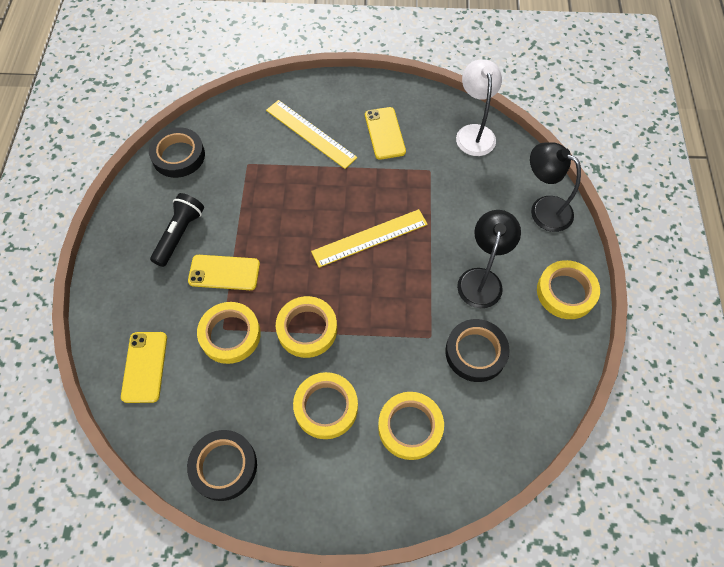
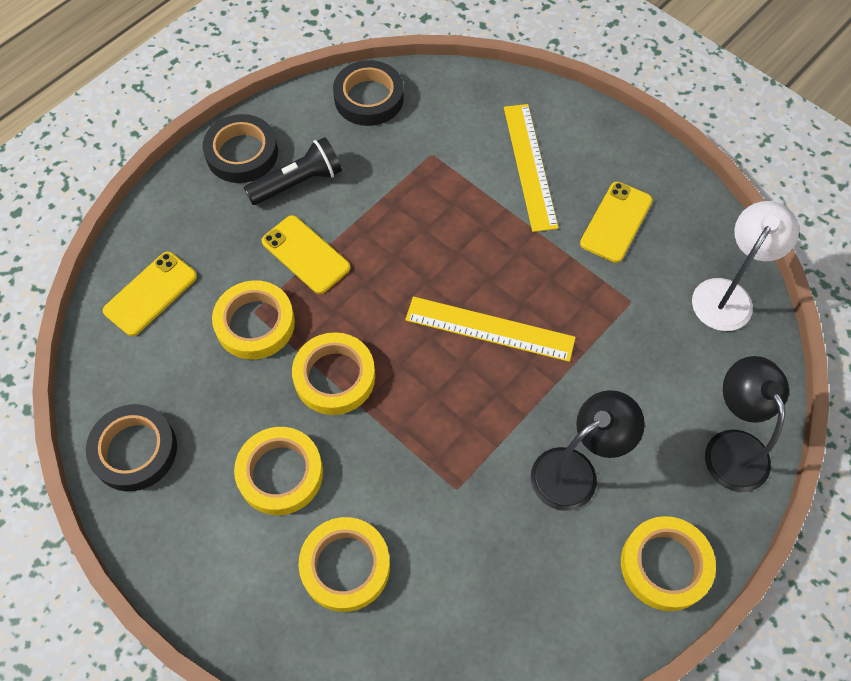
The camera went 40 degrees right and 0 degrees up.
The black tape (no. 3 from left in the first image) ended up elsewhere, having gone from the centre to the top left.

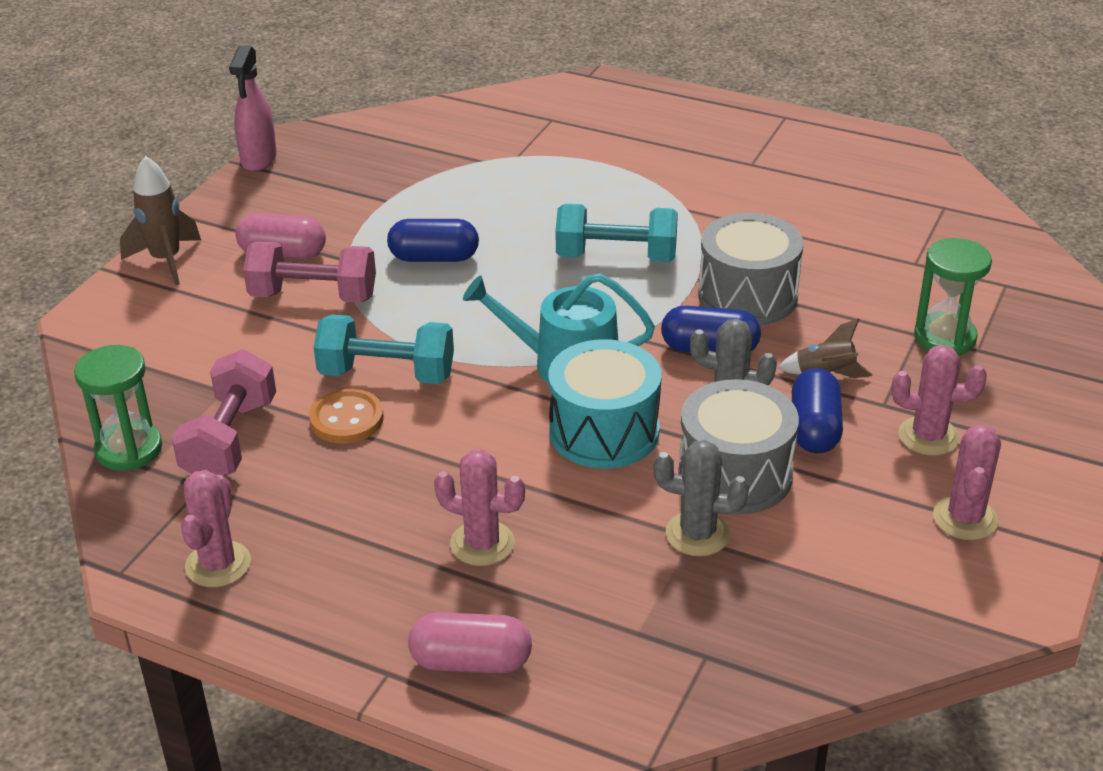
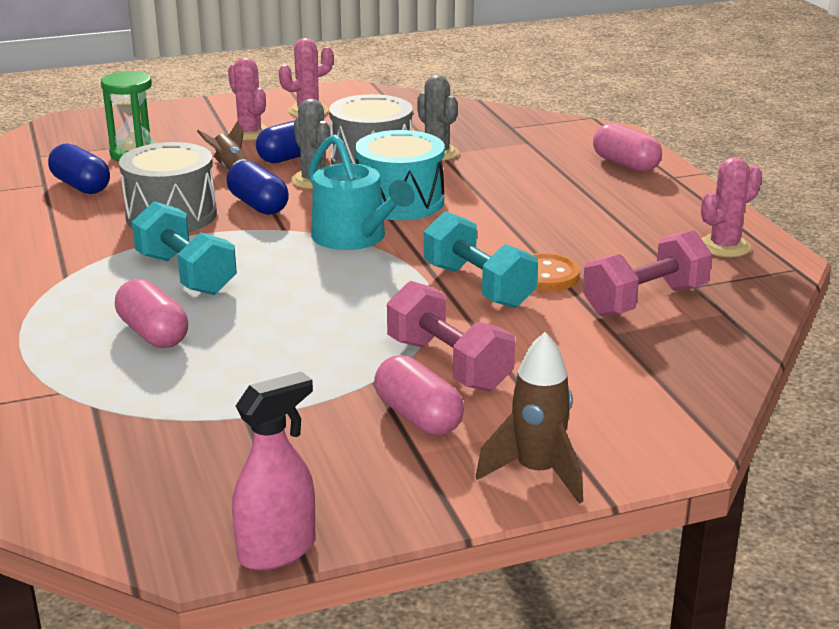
The camera went 135 degrees left and 10 degrees down.
The blue capsule (no. 1 from left) ended up elsewhere, having gone from the top centre to the top left.
The second view lost the green hourglass (no. 1 from left) at the middle left.
The second view lost the pink cactus (no. 2 from left) at the centre.
The second view gained the pink capsule (no. 1 from left) at the middle left.

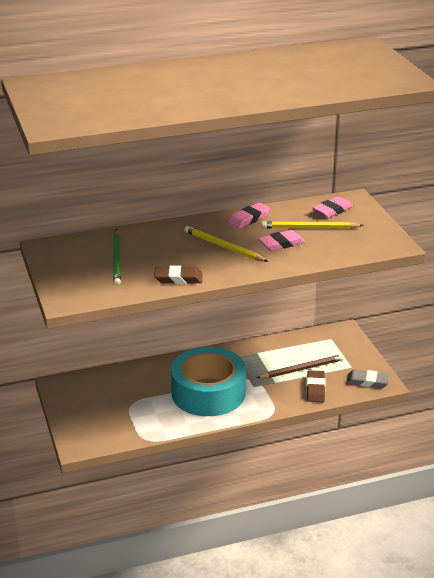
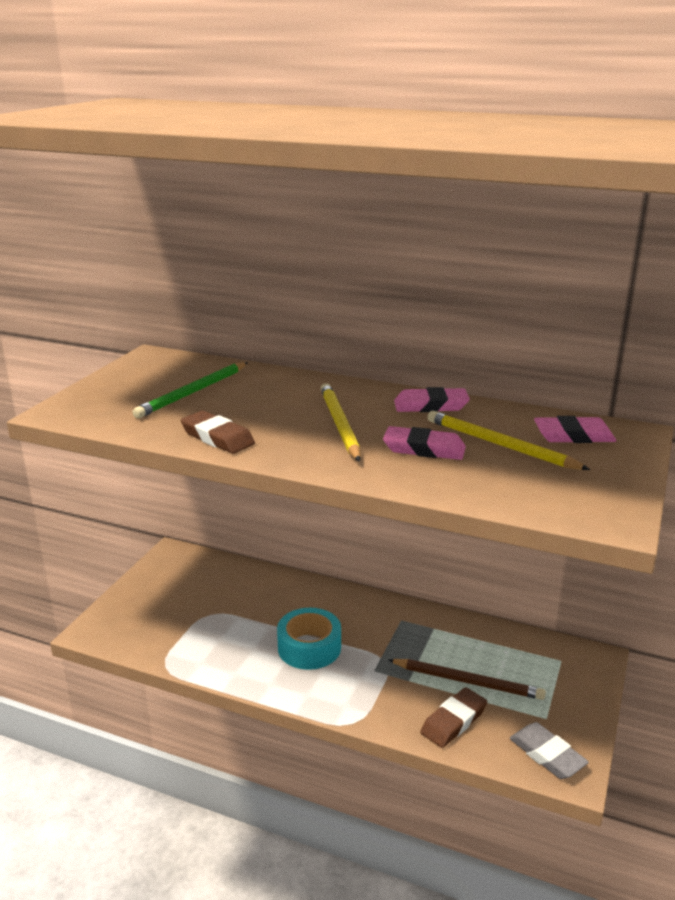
The camera went 40 degrees right and 5 degrees down.
The size of the turquoise tape at the centre changed by a factor of 0.56.

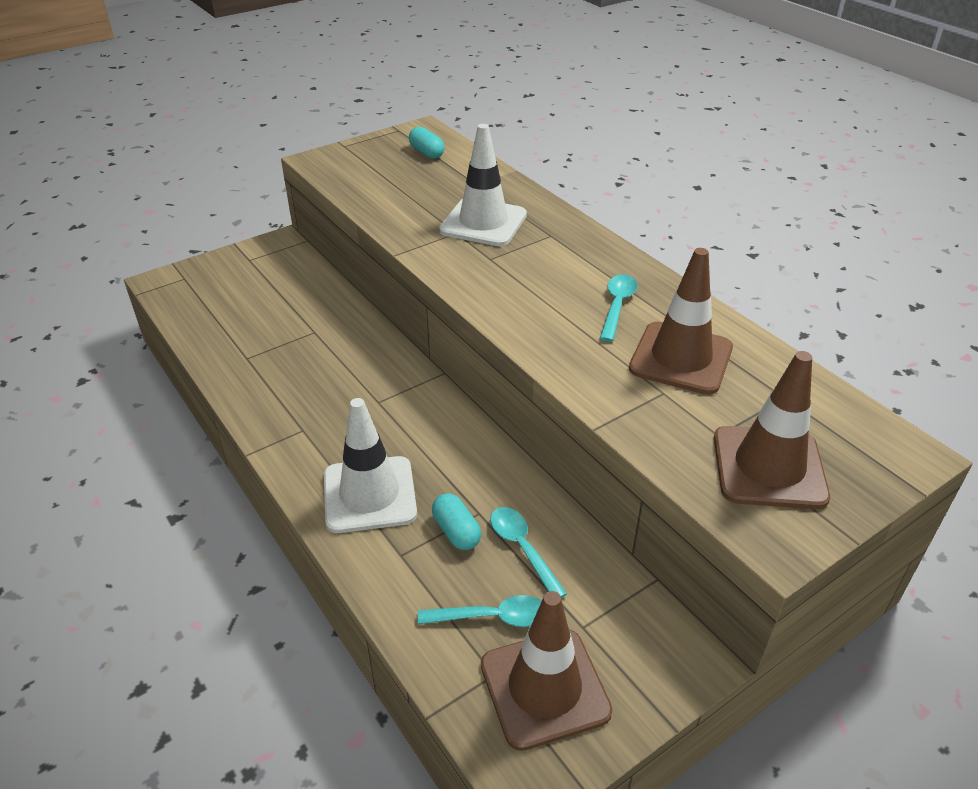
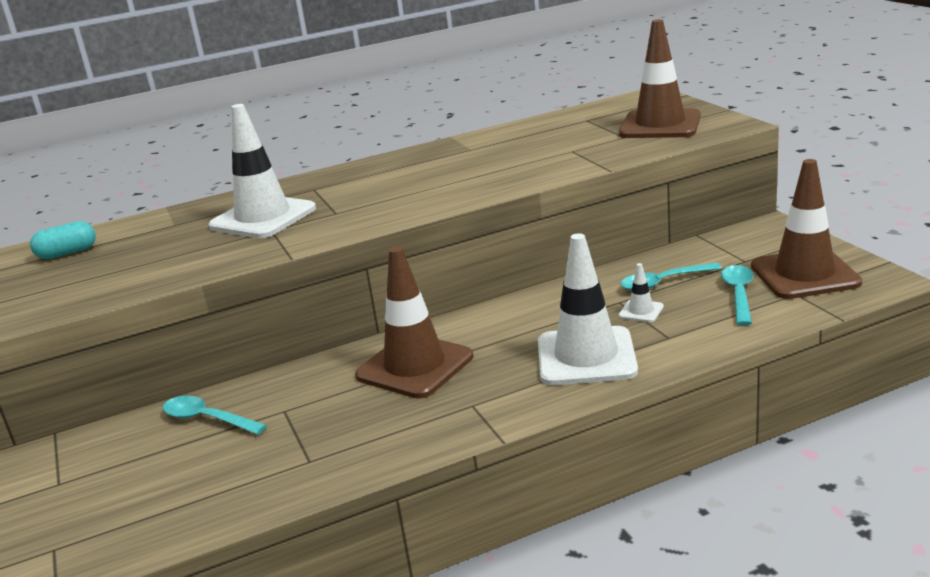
The camera went 75 degrees left and 15 degrees down.
The brown traffic cone (no. 2 from left in the first image) ended up elsewhere, having gone from the middle right to the centre.
The turquoise spoon (no. 3 from left in the first image) ended up elsewhere, having gone from the centre to the bottom left.
Where the turquoise capsule (no. 2 from left) stood at the centre, the white traffic cone (no. 3 from left) came to stand at the middle right.

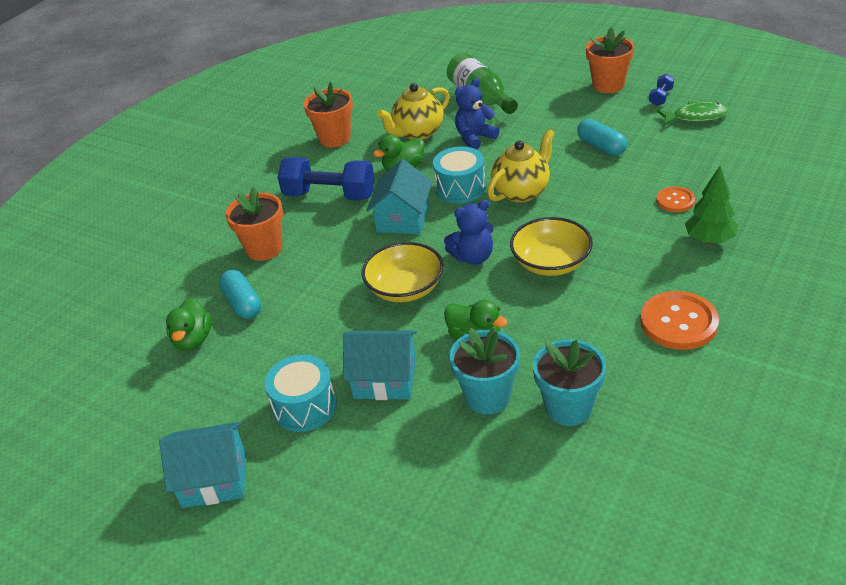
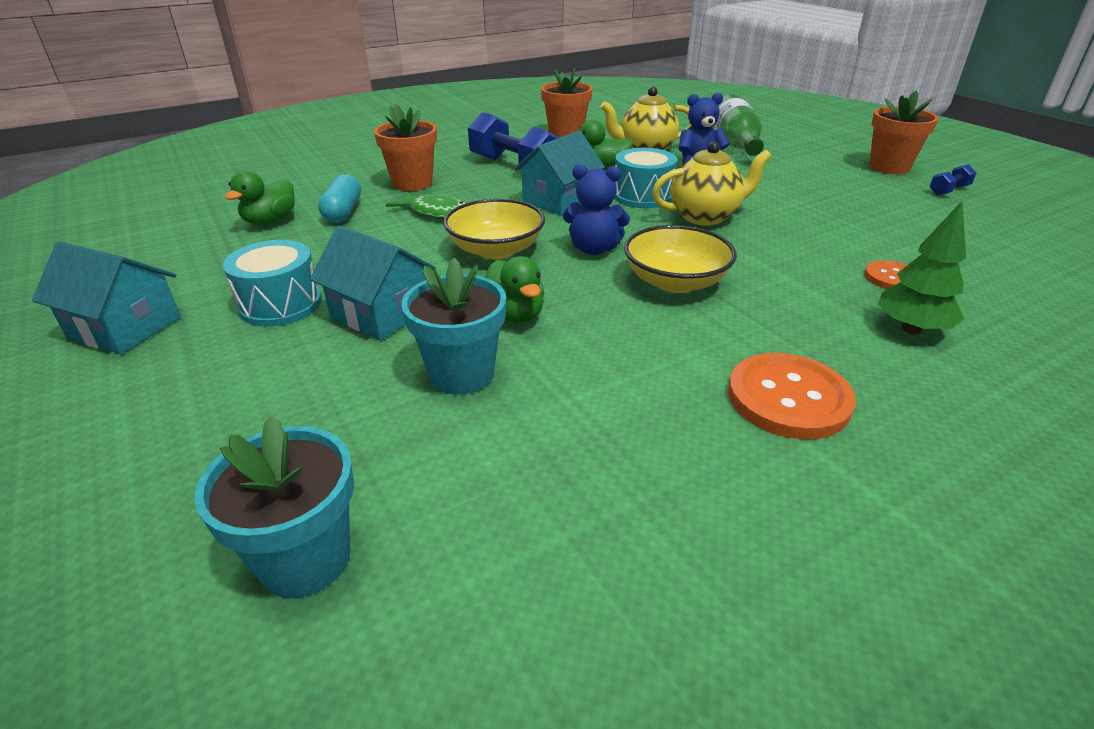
The camera went 25 degrees right and 5 degrees down.
The green fish ended up elsewhere, having gone from the top right to the top centre.
The second view lost the turquoise capsule (no. 2 from left) at the top right.
The turquoise flower pot (no. 2 from left in the first image) ended up elsewhere, having gone from the middle right to the bottom left.

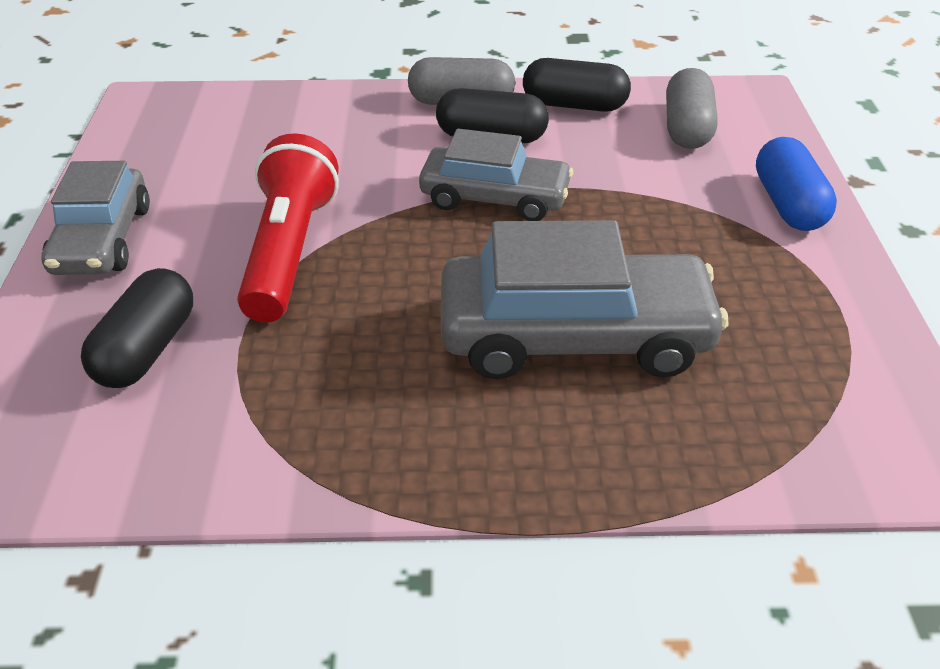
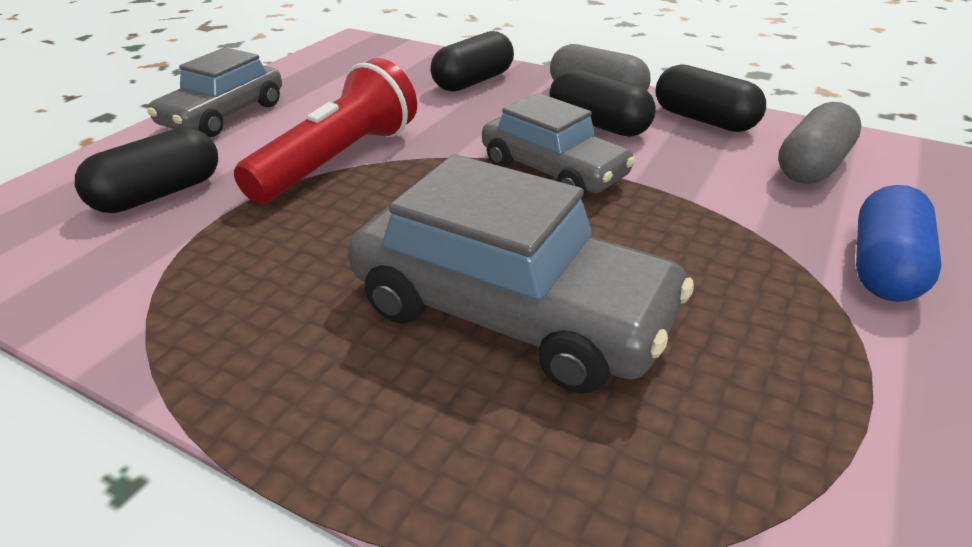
The camera went 30 degrees right and 5 degrees down.
The second view gained the black capsule (no. 2 from left) at the top centre.

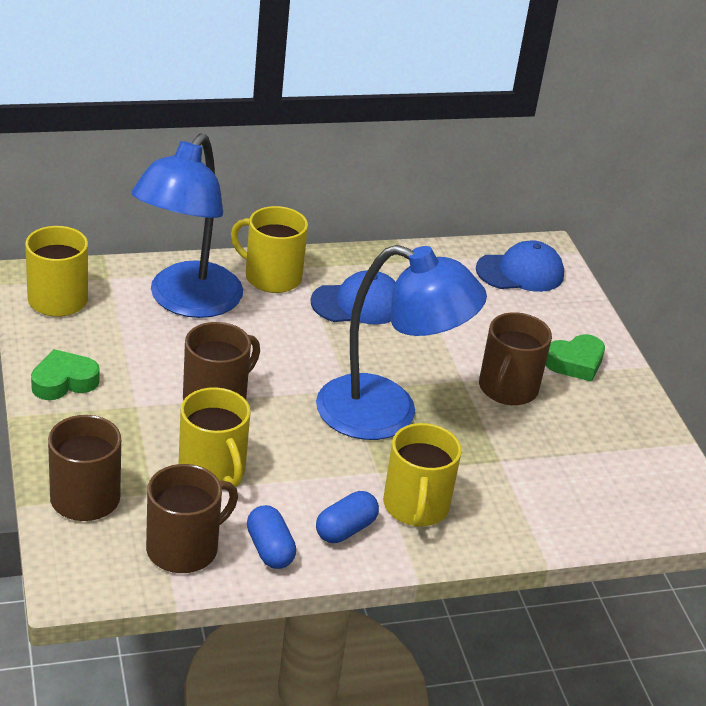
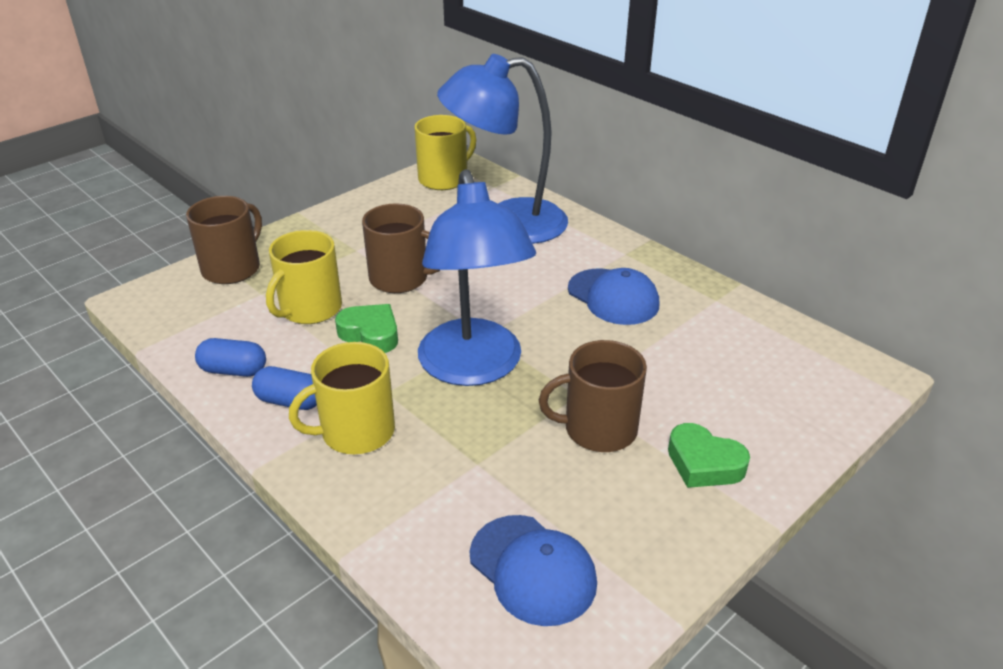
The camera went 65 degrees right and 0 degrees up.
The second view lost the yellow mug (no. 3 from left) at the centre.
The blue cap (no. 2 from left in the first image) ended up elsewhere, having gone from the middle right to the bottom centre.
The green heart (no. 1 from left) ended up elsewhere, having gone from the middle left to the centre.
The second view lost the brown mug (no. 2 from left) at the bottom left.
The blue capsule (no. 1 from left) at the bottom centre ended up facing another way, 60 degrees clockwise from before.

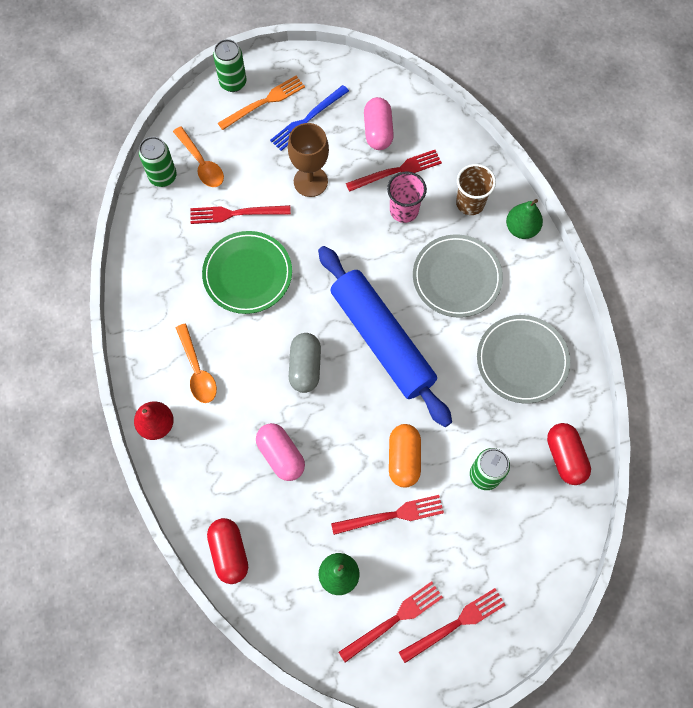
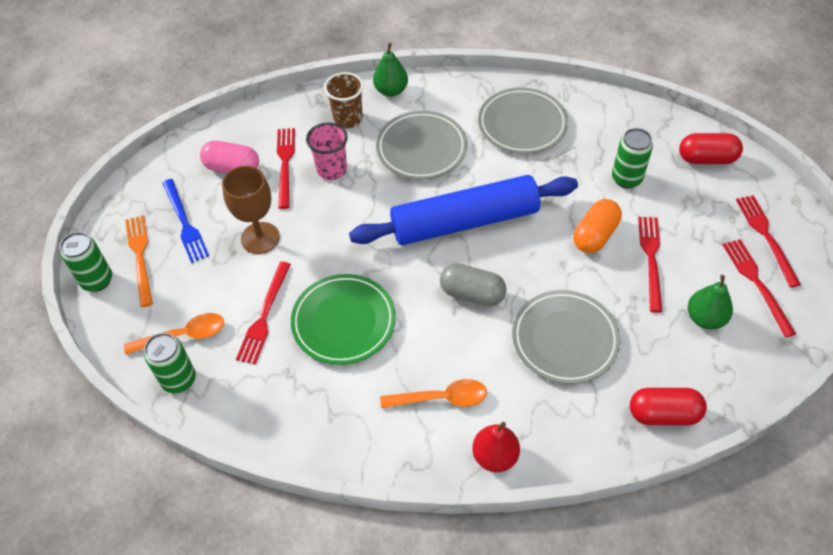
The camera went 70 degrees left and 15 degrees down.
Where the pink capsule (no. 1 from left) stood at the centre, the grey plate (no. 3 from left) came to stand at the middle right.
The red capsule (no. 2 from left) ended up elsewhere, having gone from the middle right to the top right.
The orange capsule at the centre ended up facing another way, 75 degrees counterclockwise from before.

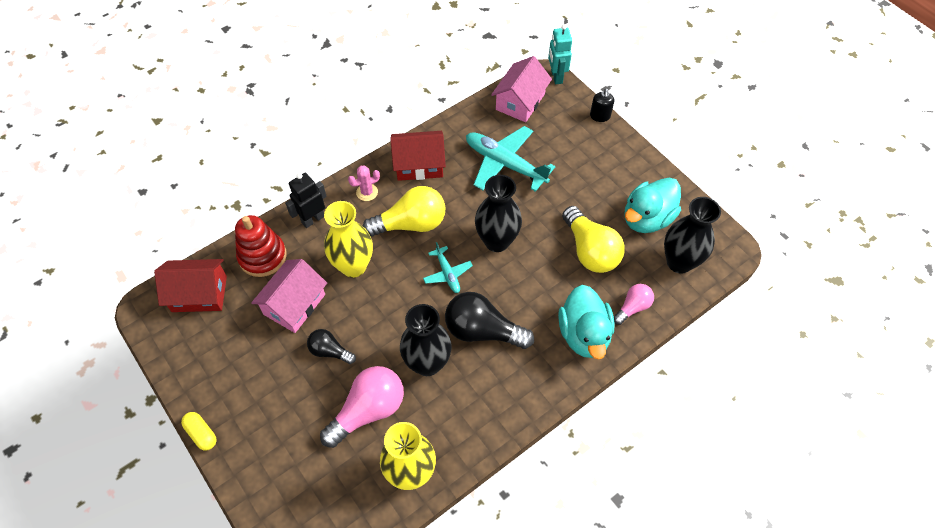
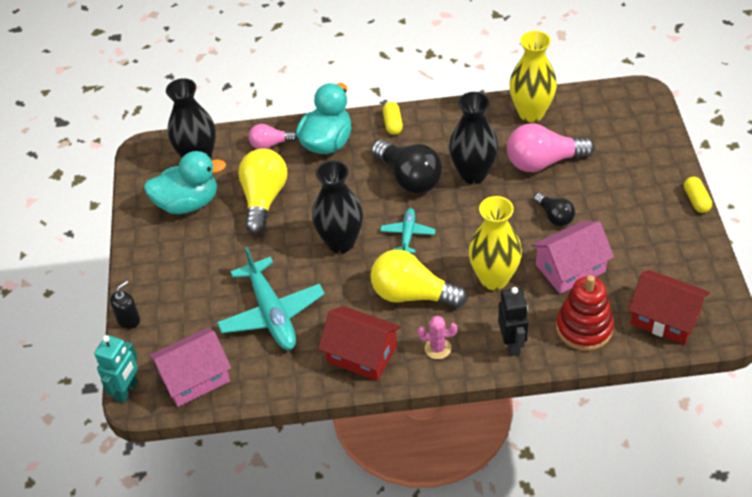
The camera went 145 degrees left and 10 degrees down.
The black robot at the middle left ended up facing another way, 90 degrees counterclockwise from before.
The second view gained the yellow capsule (no. 1 from left) at the top centre.

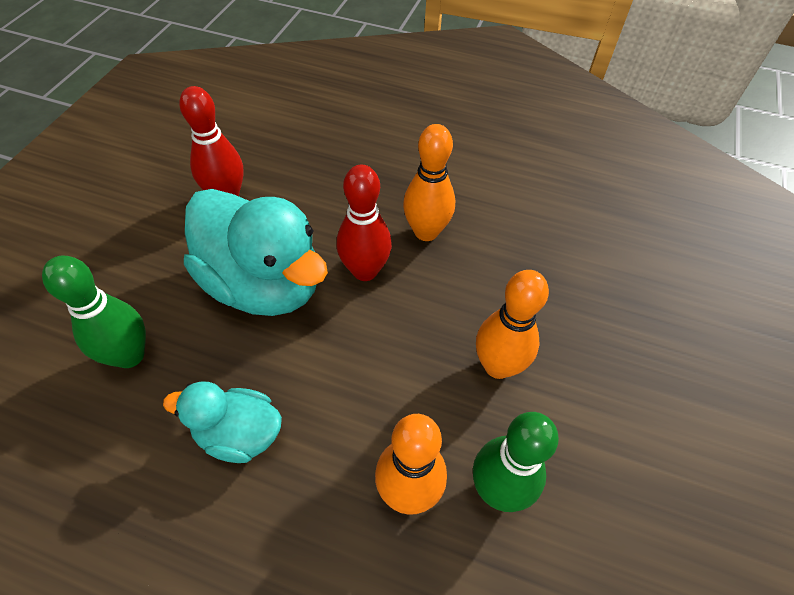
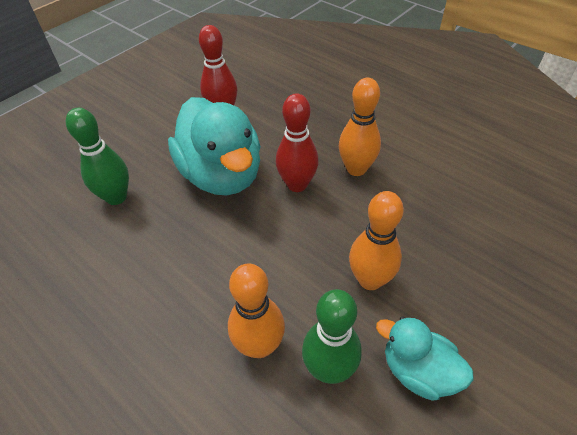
The camera went 25 degrees right and 5 degrees down.
The turquoise duck (no. 1 from left in the first image) ended up elsewhere, having gone from the bottom left to the bottom right.

